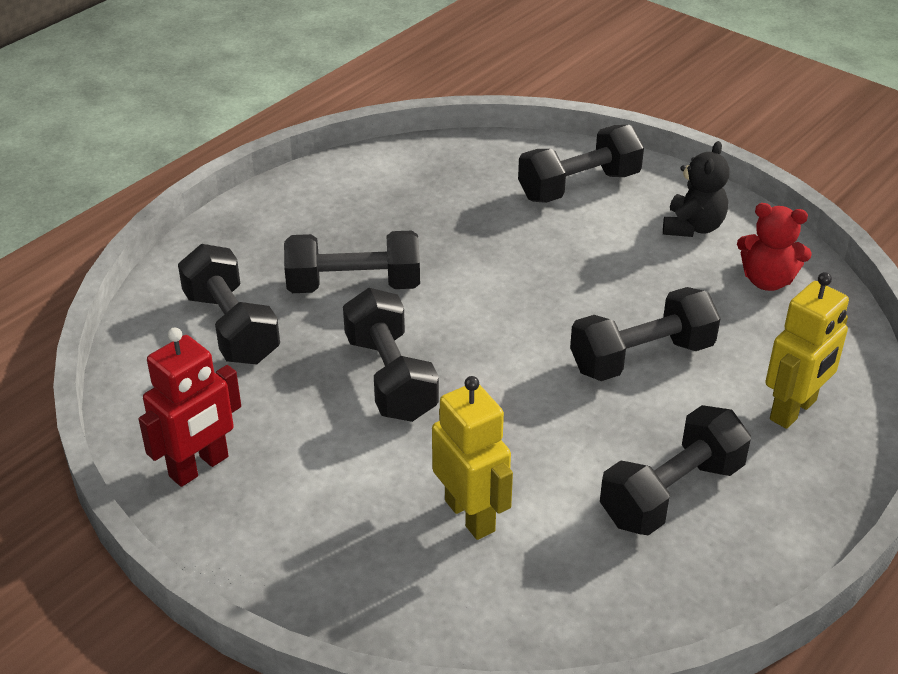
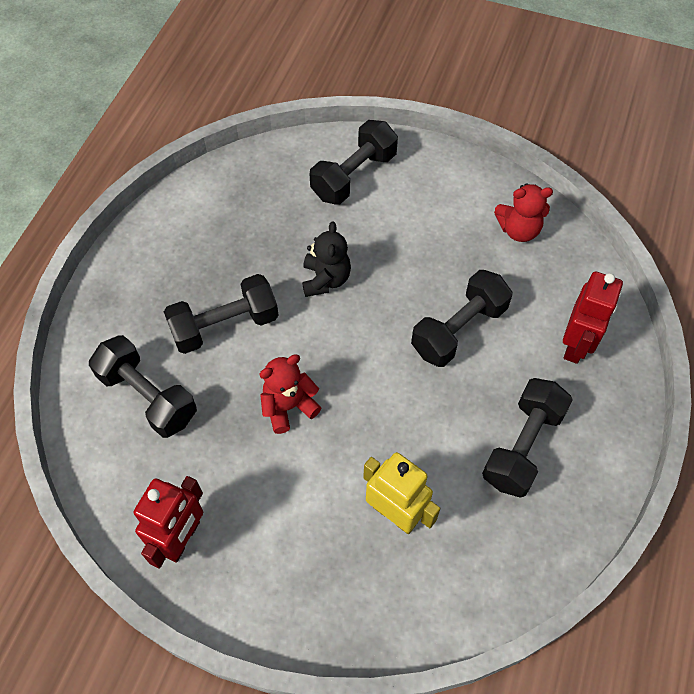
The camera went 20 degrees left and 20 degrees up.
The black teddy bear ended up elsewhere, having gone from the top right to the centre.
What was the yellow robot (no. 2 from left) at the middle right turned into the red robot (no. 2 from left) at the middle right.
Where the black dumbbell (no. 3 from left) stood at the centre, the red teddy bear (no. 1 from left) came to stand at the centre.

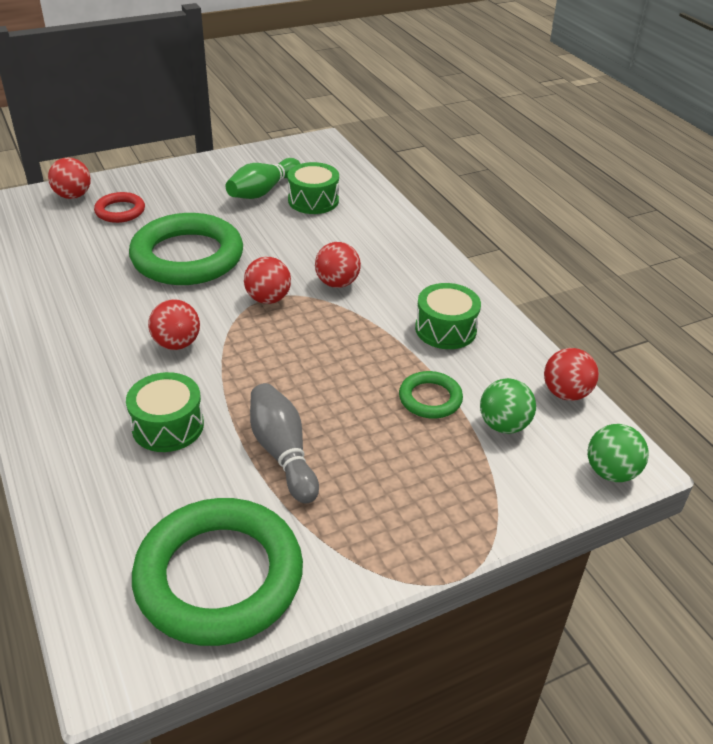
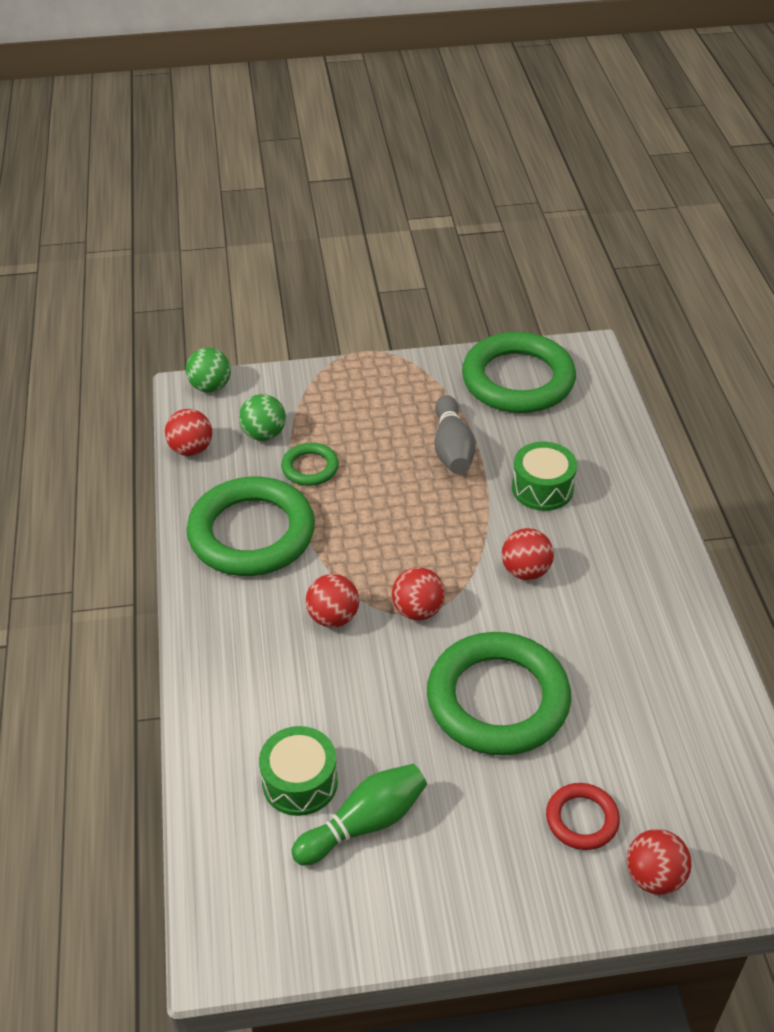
The camera went 160 degrees left and 5 degrees up.
Where the green drum (no. 3 from left) stood at the centre, the green ring (no. 1 from left) came to stand at the middle left.

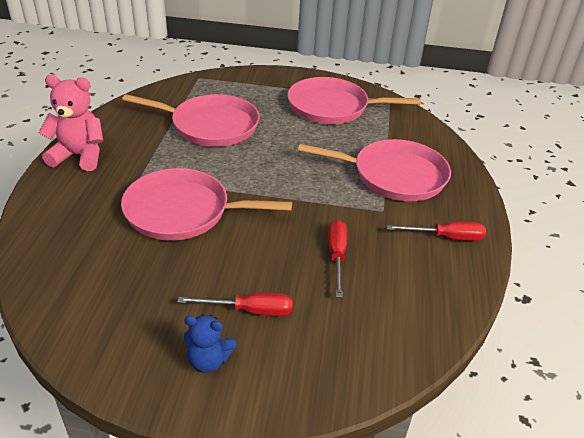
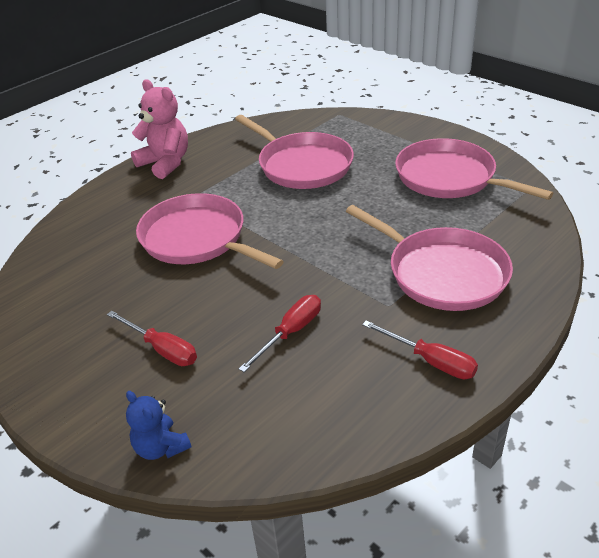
The camera went 40 degrees right and 0 degrees up.
The blue teddy bear ended up elsewhere, having gone from the bottom centre to the bottom left.

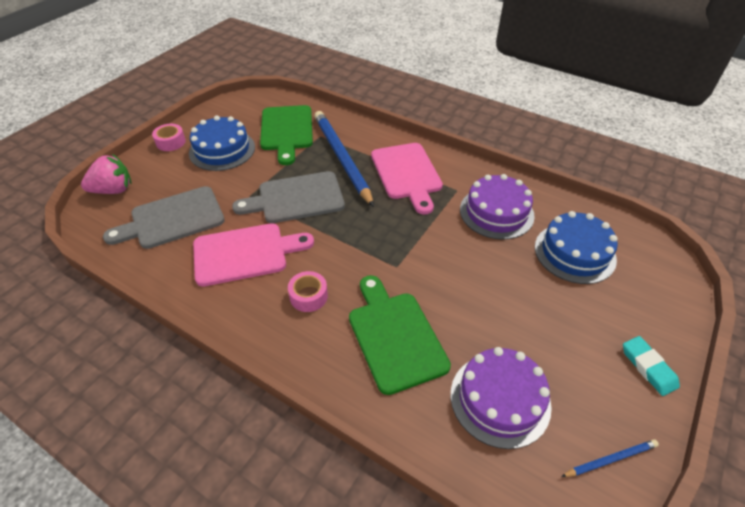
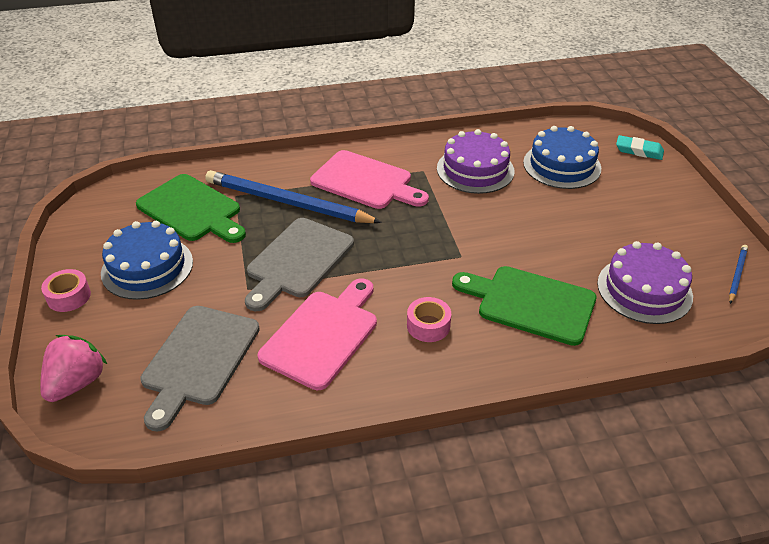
The camera went 45 degrees left and 5 degrees down.
The turquoise eraser ended up elsewhere, having gone from the bottom right to the top right.

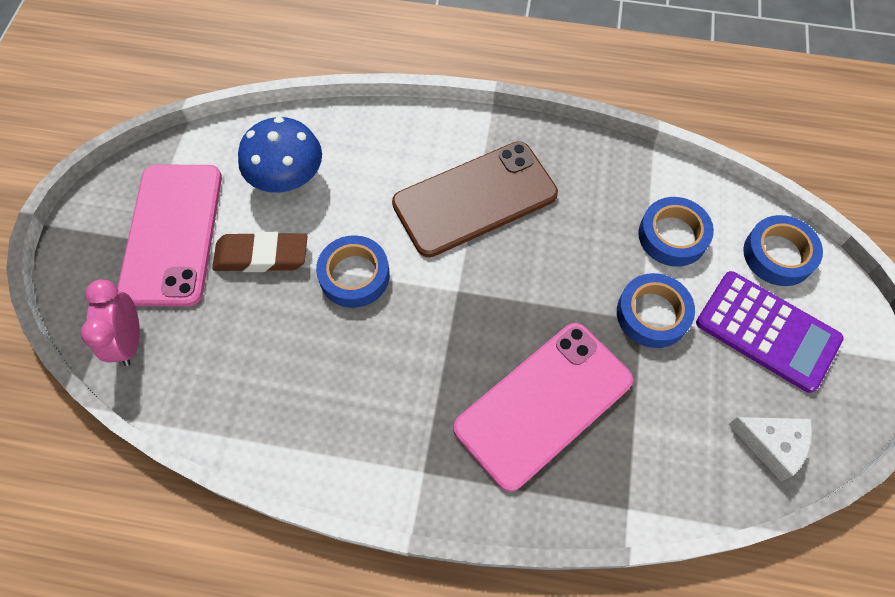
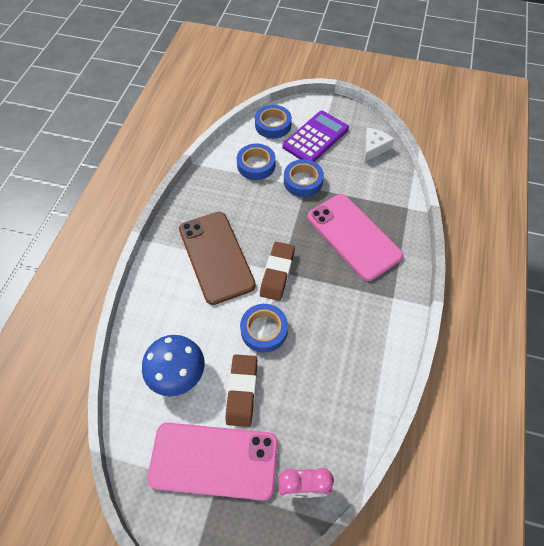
The camera went 85 degrees left and 5 degrees down.
The second view gained the brown eraser (no. 2 from left) at the centre.

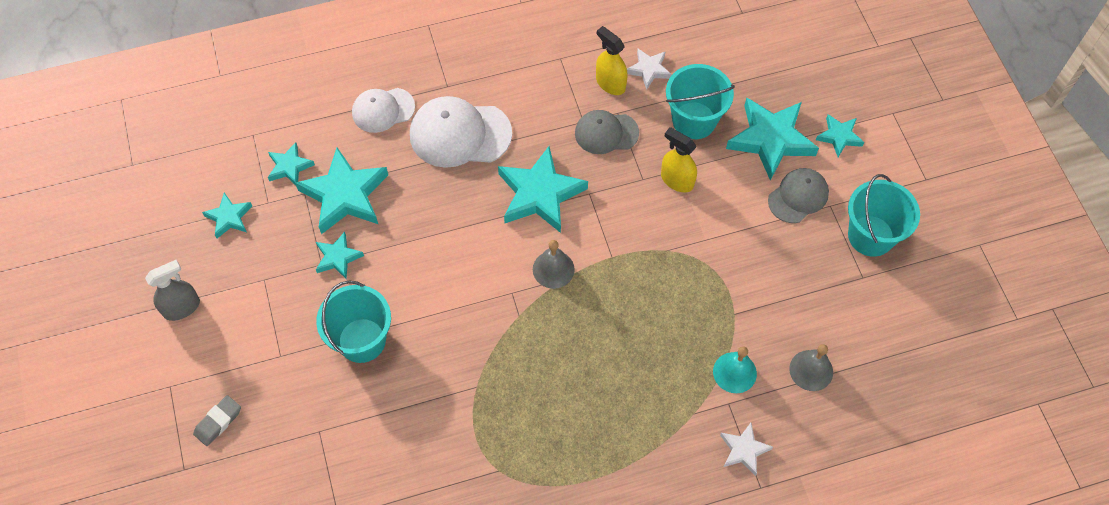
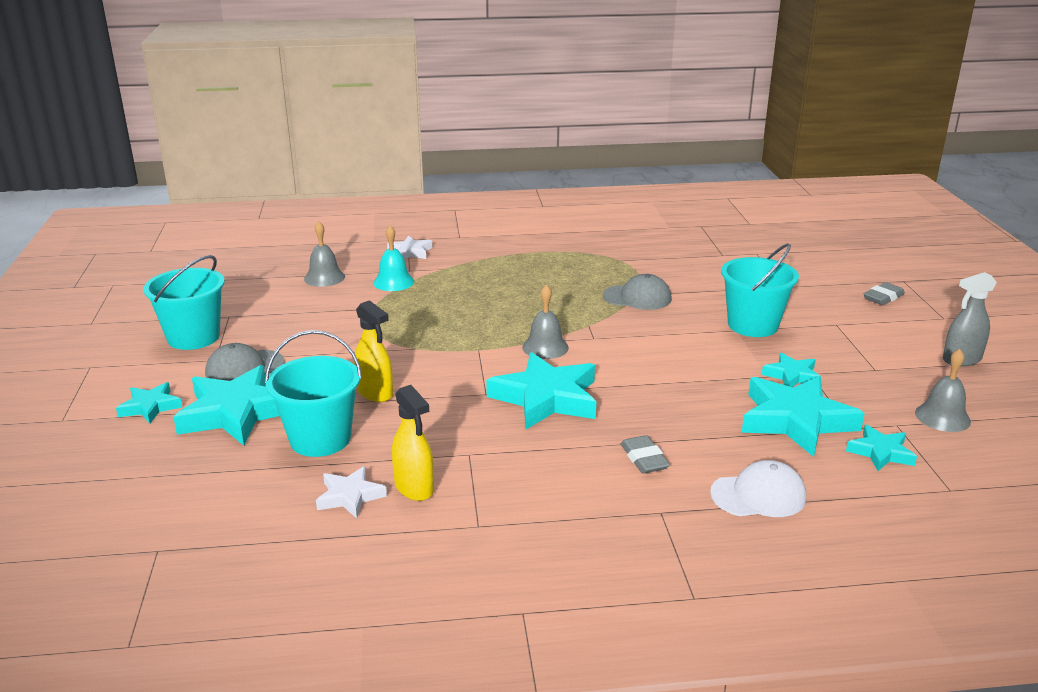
The camera went 170 degrees left and 35 degrees down.
Where the white cap (no. 2 from left) stood at the top centre, the grey eraser (no. 1 from left) came to stand at the centre.
The grey cap (no. 1 from left in the first image) ended up elsewhere, having gone from the top centre to the centre.
Where the turquoise star (no. 1 from left) stood at the middle left, the grey bell (no. 3 from left) came to stand at the middle right.

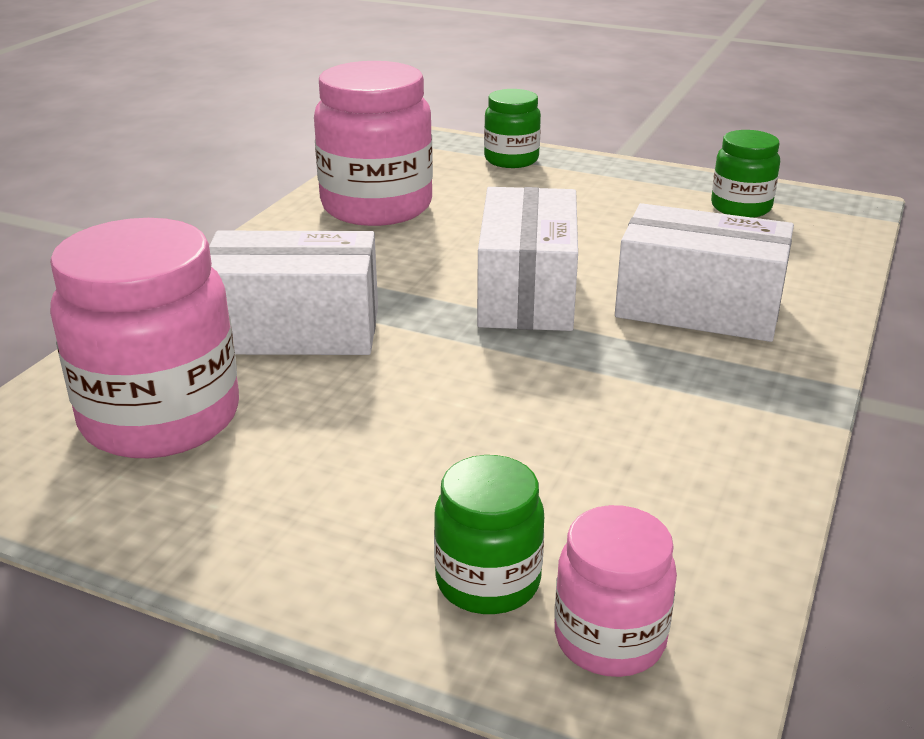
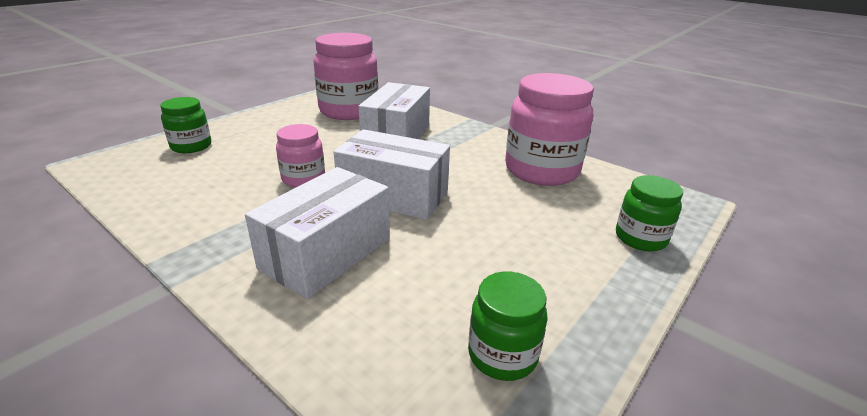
The camera went 105 degrees right and 0 degrees up.
The pink jar (no. 3 from left in the first image) ended up elsewhere, having gone from the bottom right to the centre.

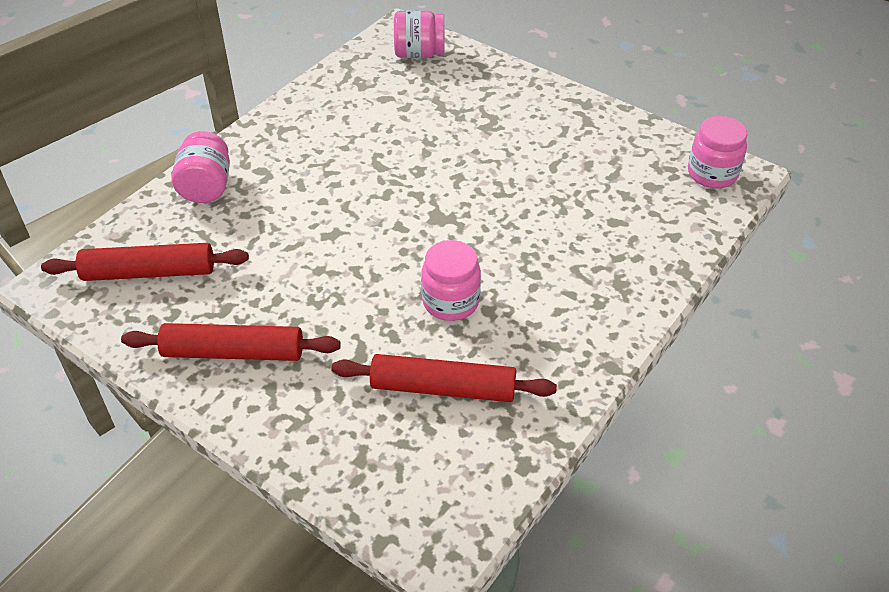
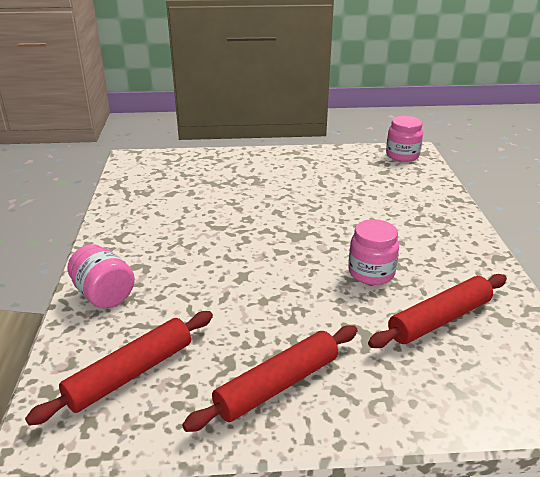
The camera went 40 degrees left and 15 degrees down.
The second view lost the pink jar (no. 2 from left) at the top centre.

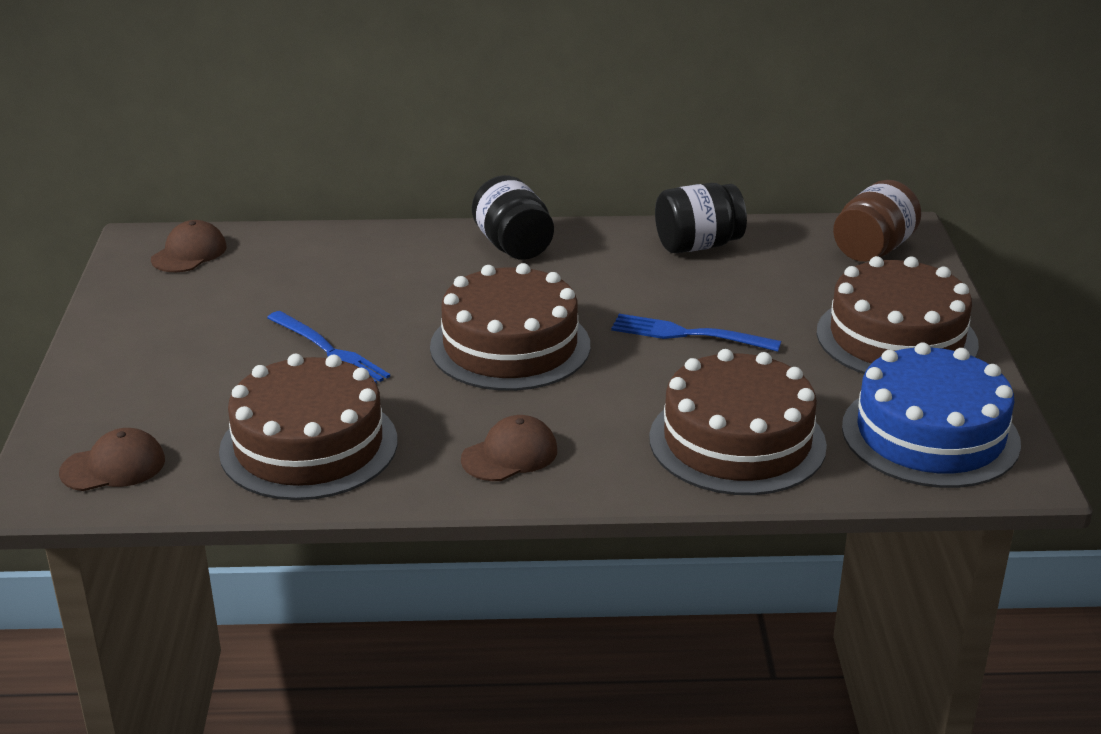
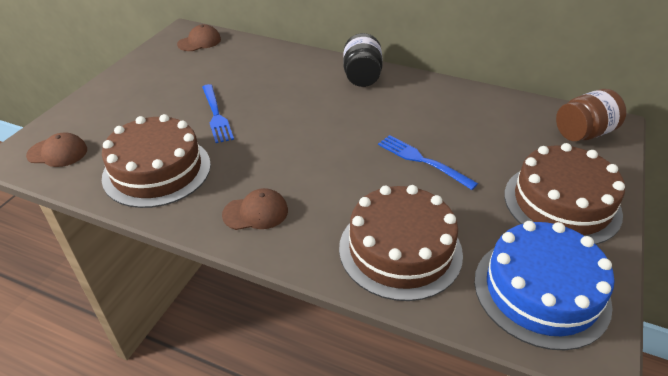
The camera went 25 degrees right and 10 degrees up.
The second view lost the black jar (no. 2 from left) at the top centre.
The second view lost the brown cake (no. 2 from left) at the centre.

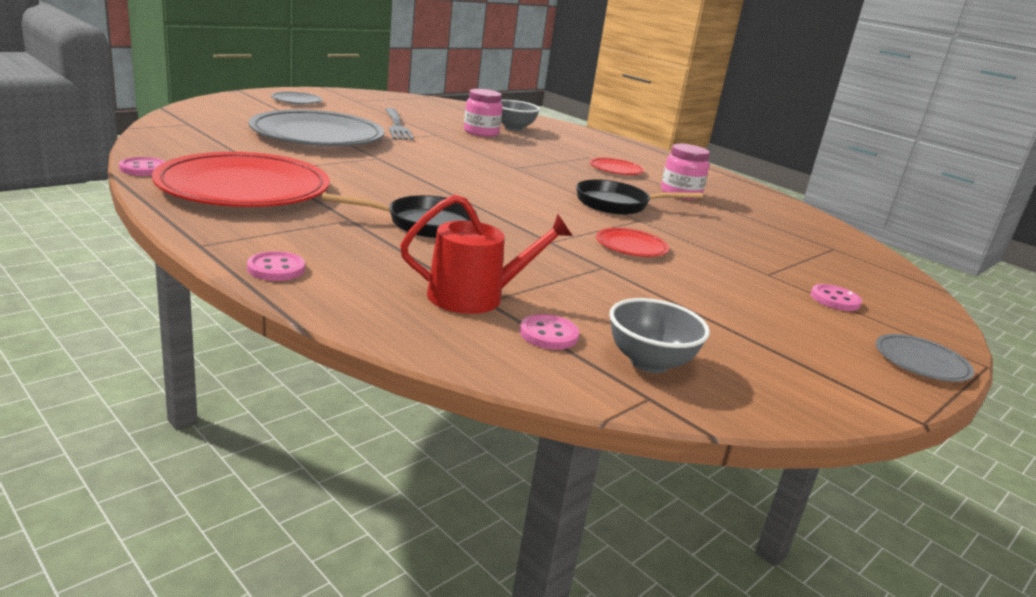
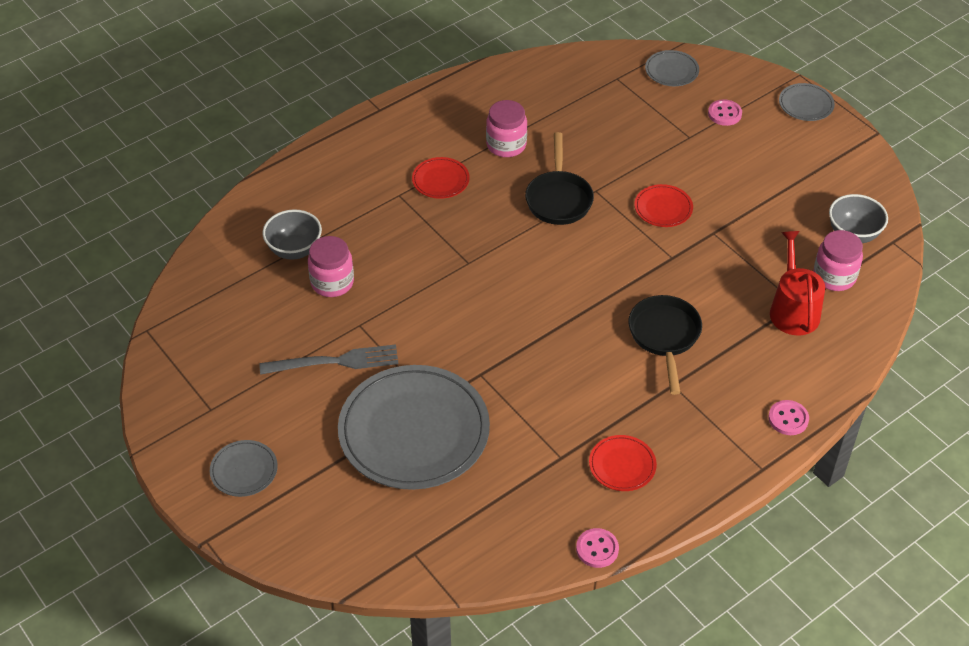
The camera went 80 degrees left and 25 degrees up.
The size of the red plate (no. 1 from left in the first image) at the top left changed by a factor of 0.44.
Where the pink button (no. 3 from left) stood at the centre, the pink jar (no. 3 from left) came to stand at the middle right.
The second view gained the grey plate (no. 3 from left) at the top right.

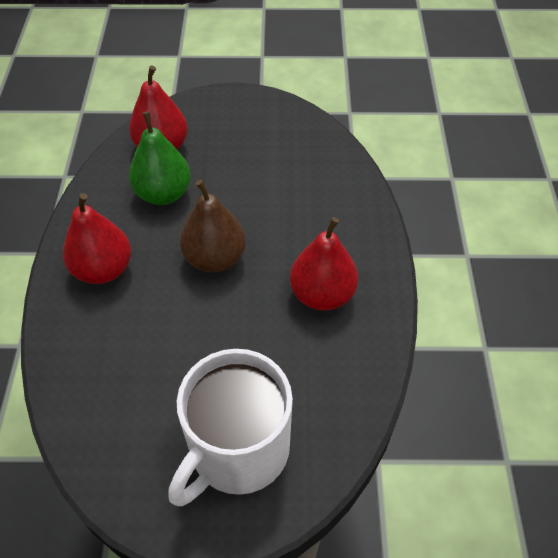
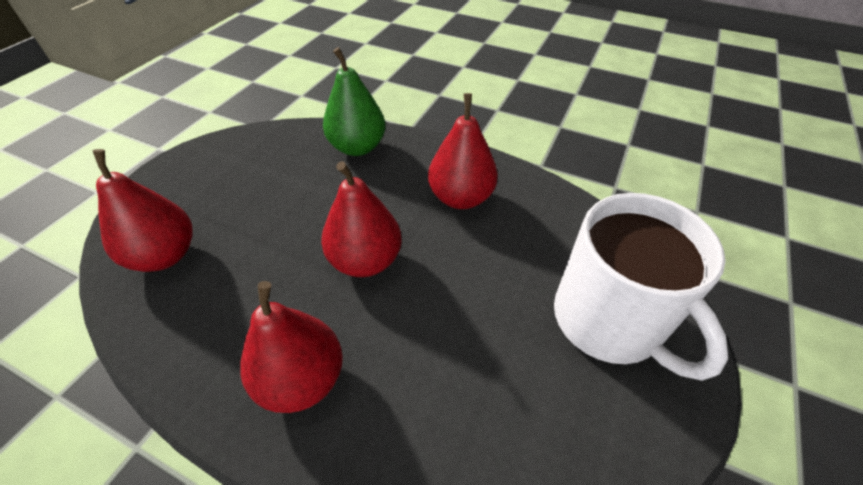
The camera went 65 degrees left and 5 degrees down.
The green pear ended up elsewhere, having gone from the top left to the top centre.
What was the brown pear at the centre turned into the red pear (no. 3 from left) at the centre.

